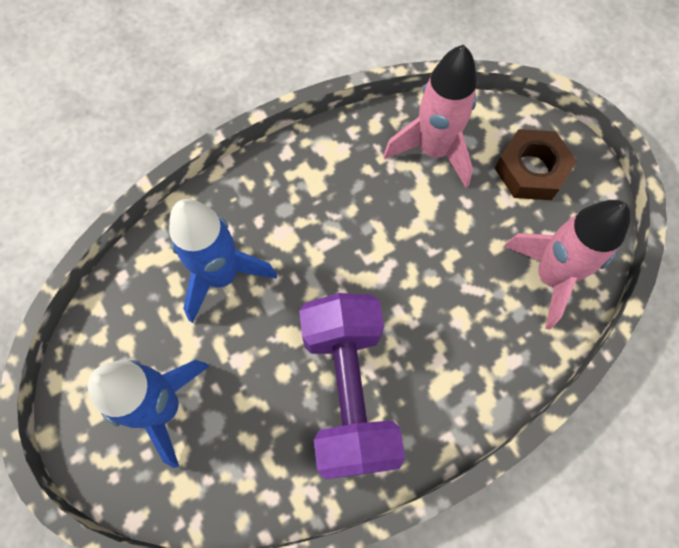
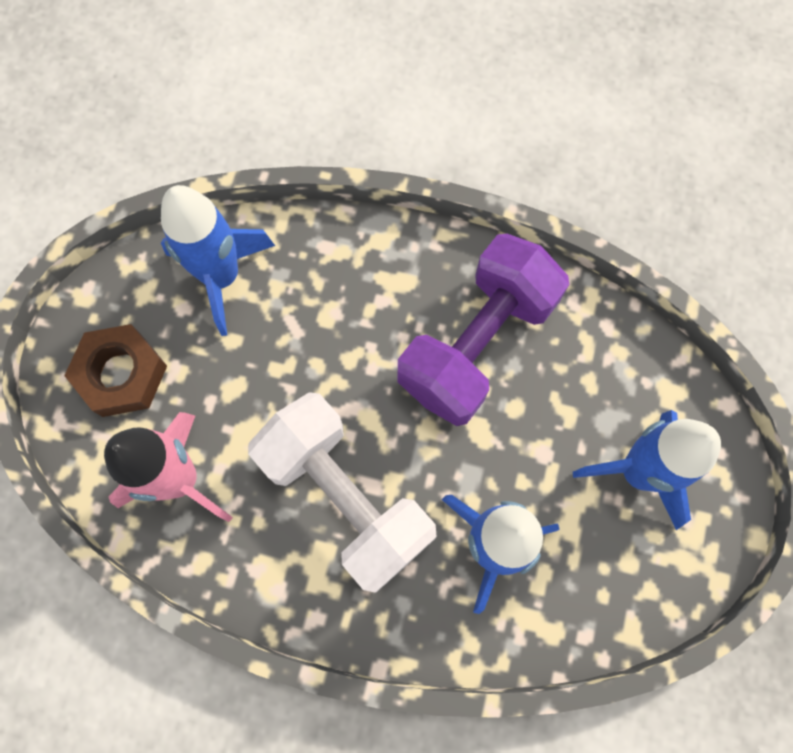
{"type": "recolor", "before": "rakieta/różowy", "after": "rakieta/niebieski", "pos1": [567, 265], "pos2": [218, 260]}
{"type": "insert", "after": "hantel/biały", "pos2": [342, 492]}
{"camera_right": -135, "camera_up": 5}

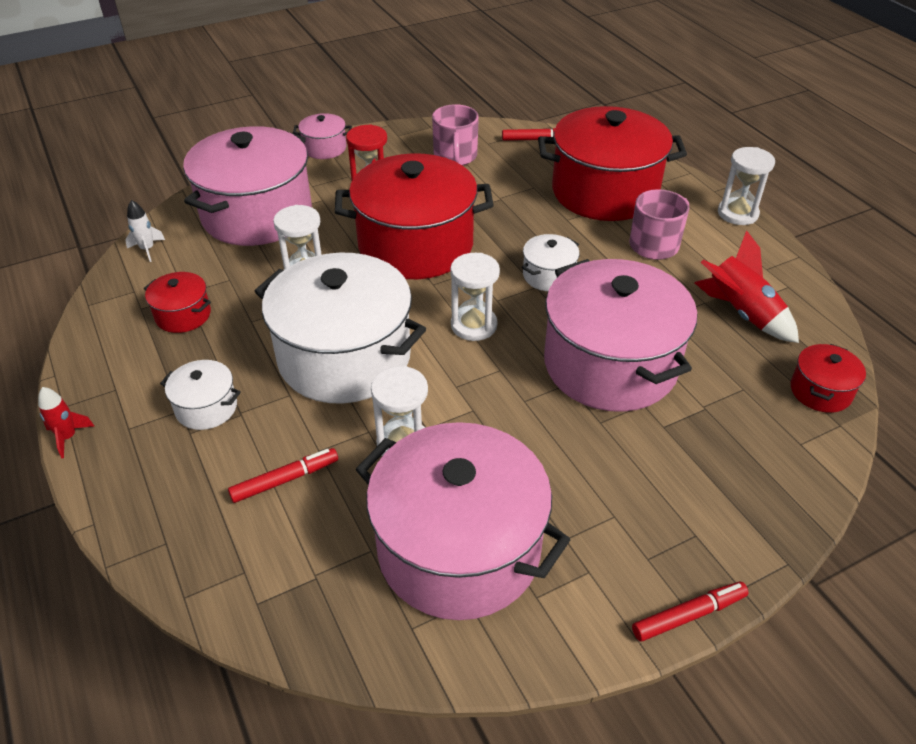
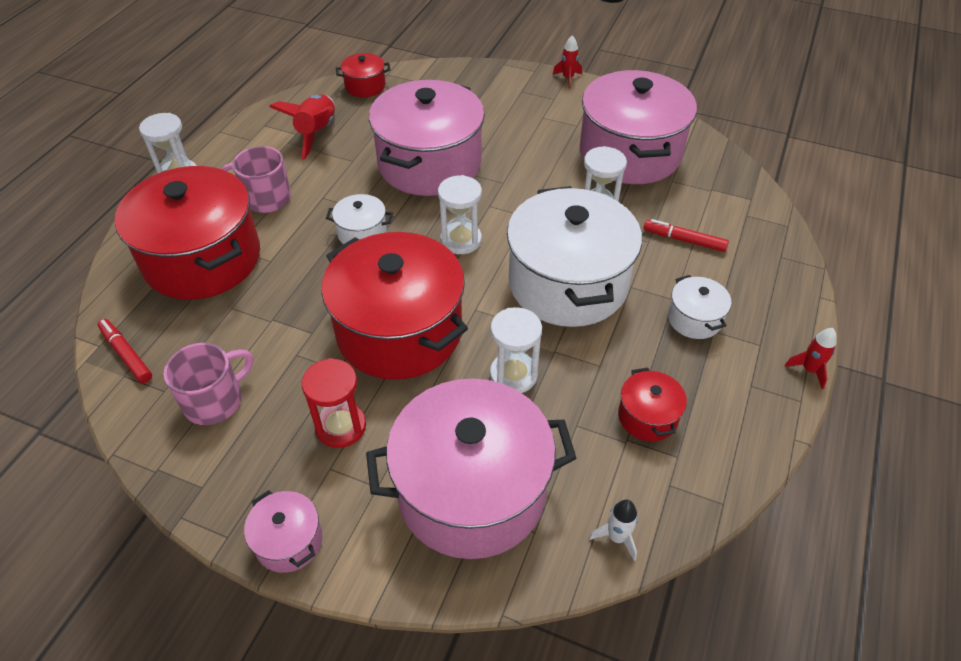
{"type": "replace", "before": "flamaster/czerwony", "after": "rakieta/czerwony", "pos1": [690, 612], "pos2": [567, 61]}
{"camera_right": -130, "camera_up": 5}

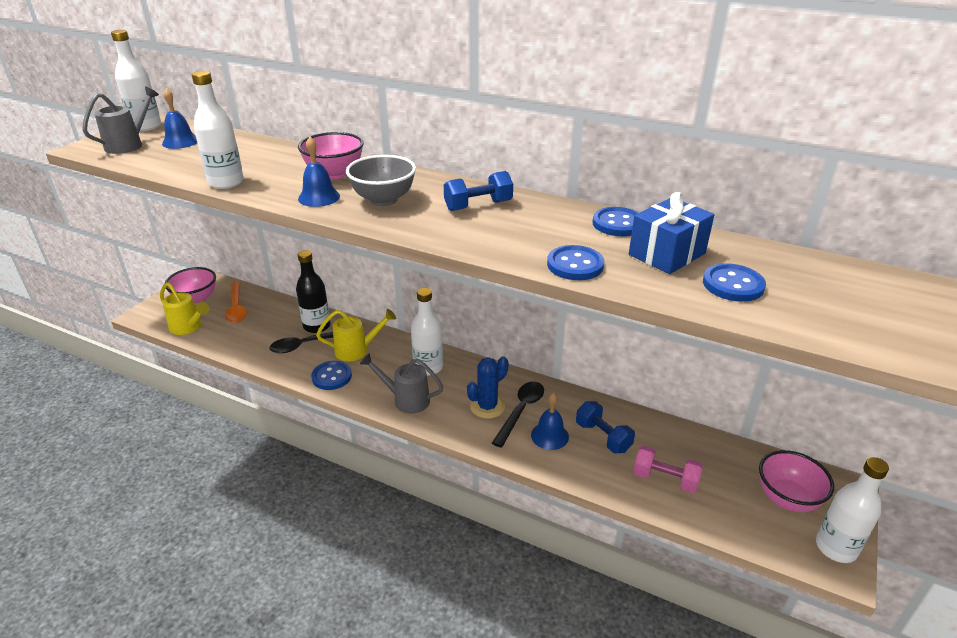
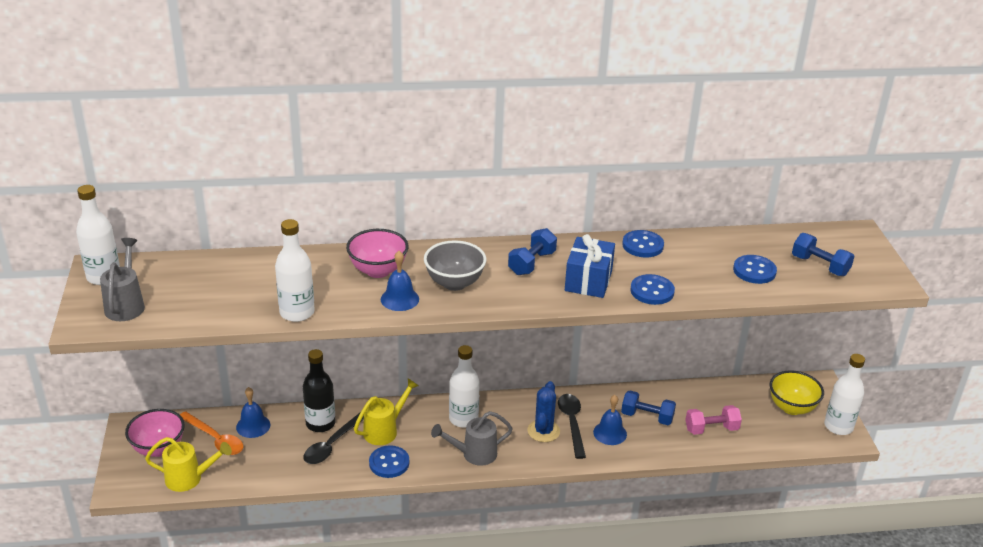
{"type": "move", "before": "dzwonek/niebieski", "pos1": [179, 118], "pos2": [253, 412]}
{"type": "move", "before": "prezent/niebieski", "pos1": [671, 233], "pos2": [590, 266]}
{"type": "recolor", "before": "miska/różowy", "after": "miska/żółty", "pos1": [796, 481], "pos2": [797, 392]}
{"type": "insert", "after": "hantel/niebieski", "pos2": [823, 254]}
{"camera_right": -35, "camera_up": 0}

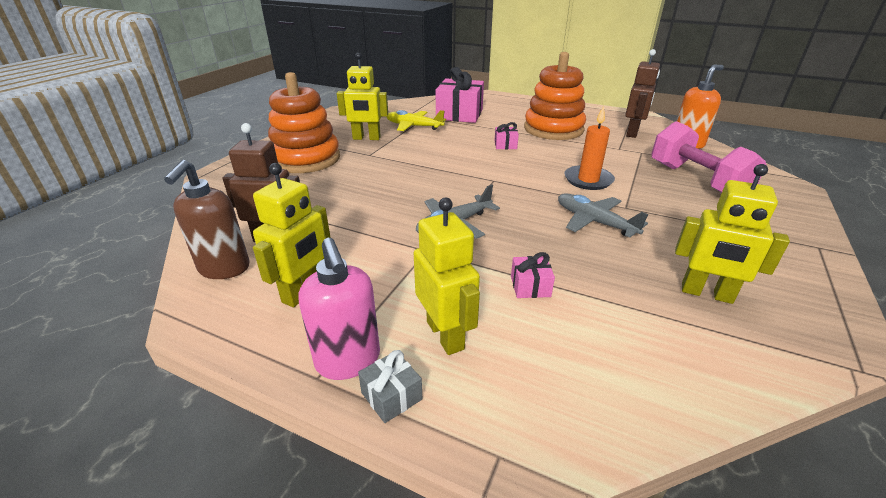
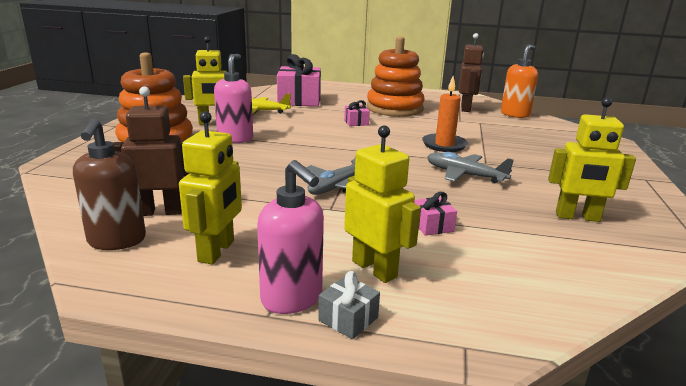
{"type": "delete", "before": "hantel/różowy", "pos1": [709, 157]}
{"type": "insert", "after": "dozownik mydła/różowy", "pos2": [233, 98]}
{"camera_right": -15, "camera_up": -10}

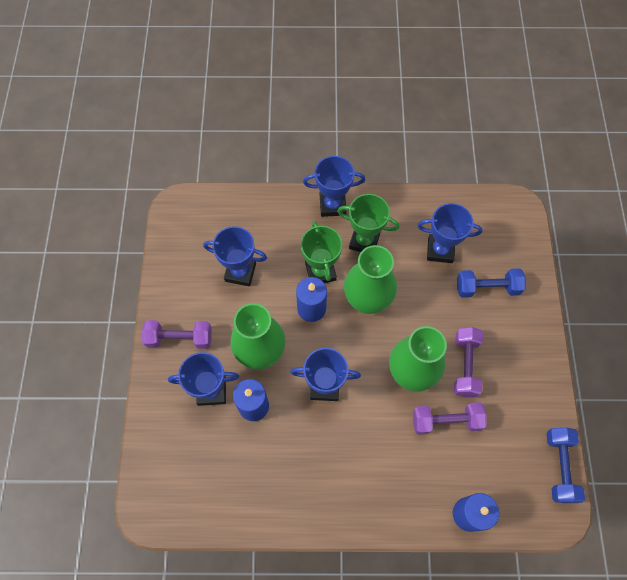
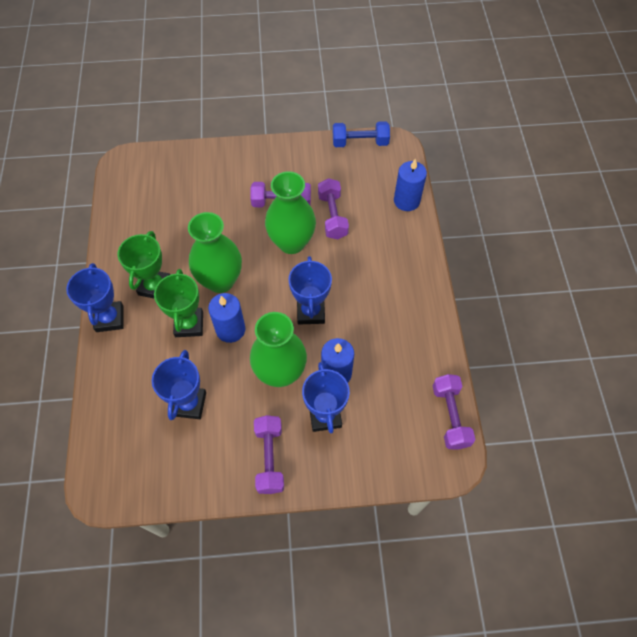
{"type": "rotate", "before": "puchar/zielony", "pos1": [321, 252], "pos2": [178, 303], "turn": -75}
{"type": "delete", "before": "puchar/niebieski", "pos1": [450, 233]}
{"type": "delete", "before": "hantel/niebieski", "pos1": [491, 283]}
{"type": "insert", "after": "hantel/fioletowy", "pos2": [454, 412]}
{"camera_right": -95, "camera_up": -5}

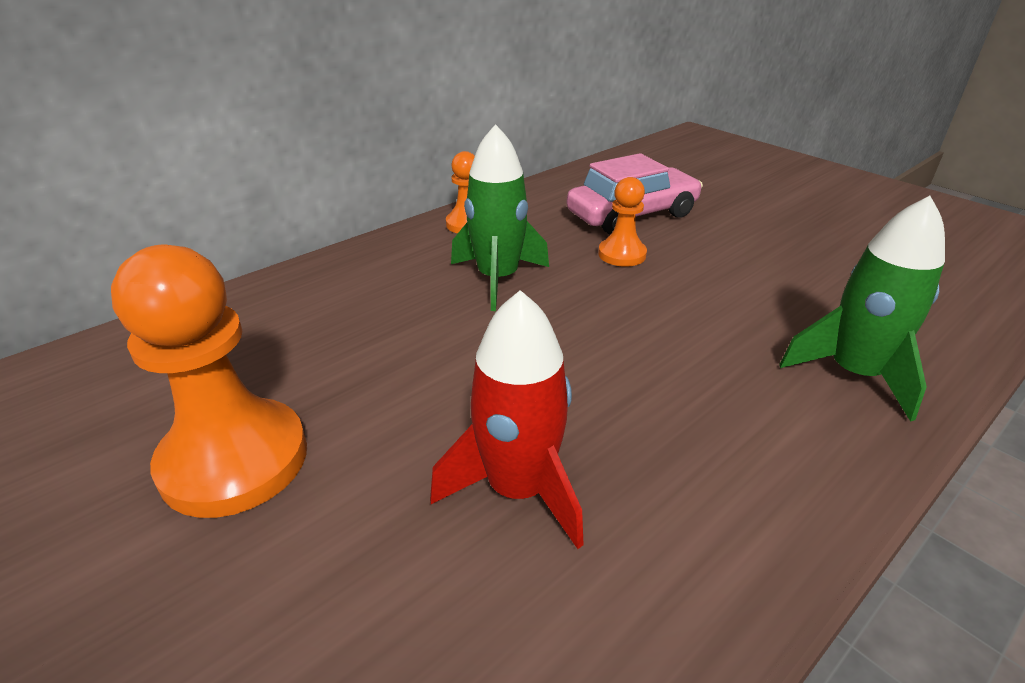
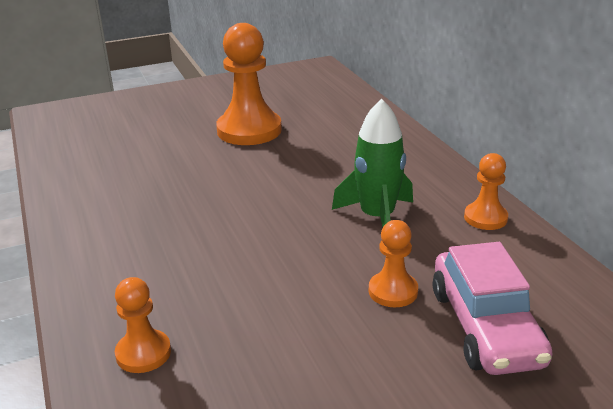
{"type": "delete", "before": "rakieta/czerwony", "pos1": [507, 419]}
{"type": "replace", "before": "rakieta/zielony", "after": "pionek/pomarańczowy", "pos1": [862, 309], "pos2": [143, 325]}
{"camera_right": 110, "camera_up": -5}

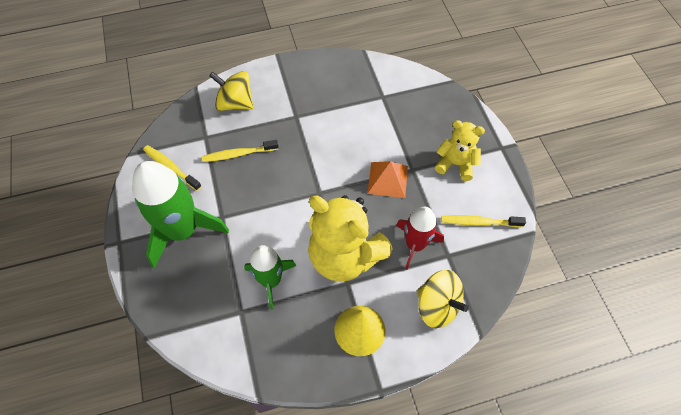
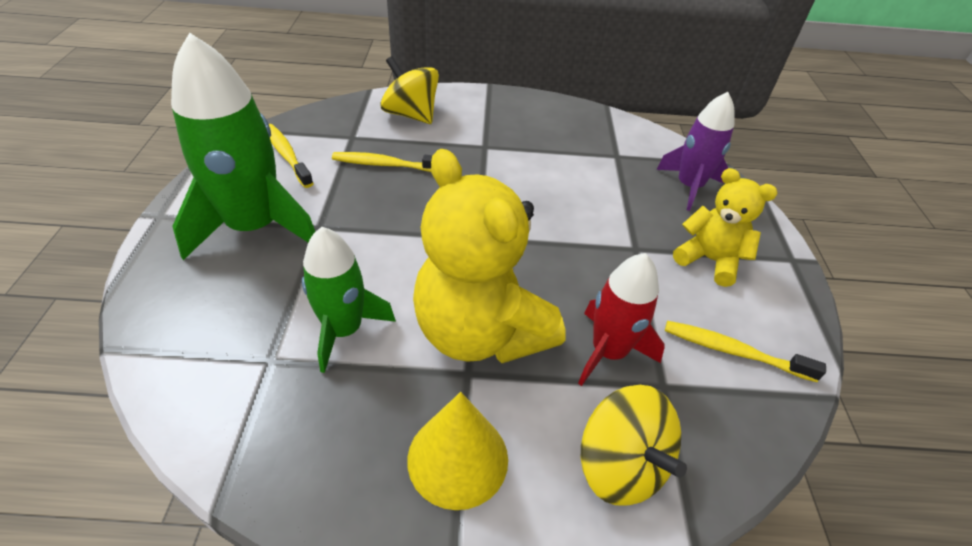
{"type": "delete", "before": "piramida/pomarańczowy", "pos1": [387, 179]}
{"type": "insert", "after": "rakieta/fioletowy", "pos2": [695, 151]}
{"camera_right": 15, "camera_up": -15}

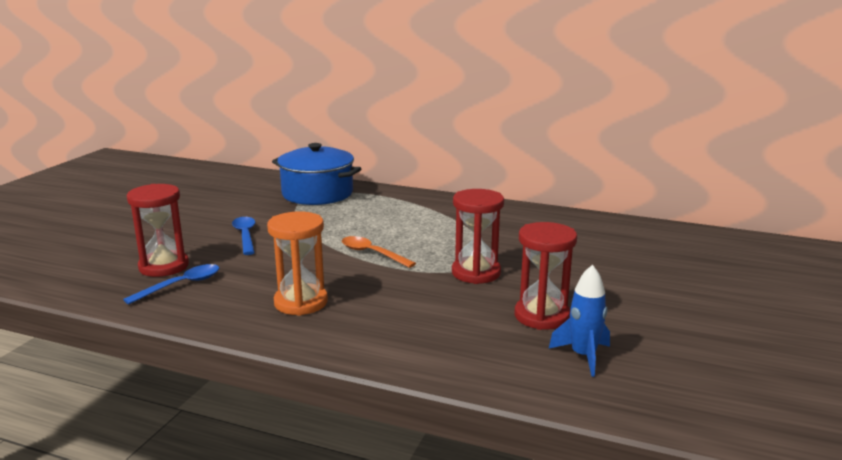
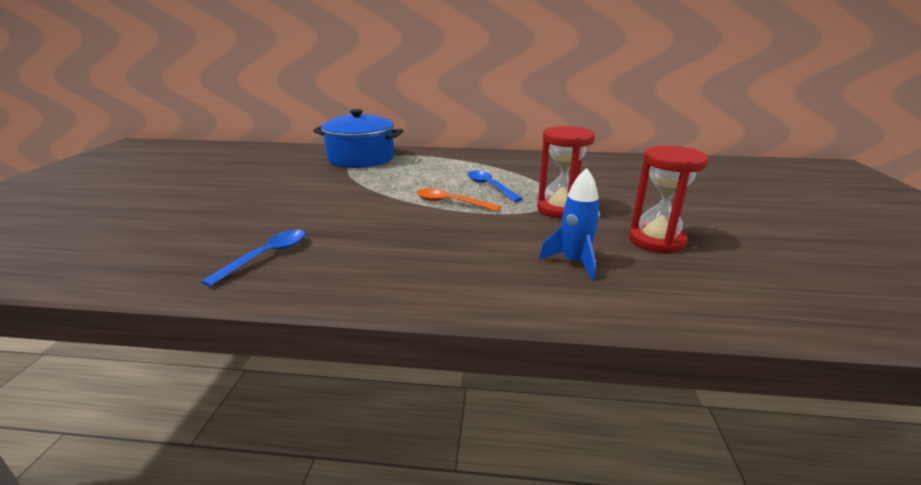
{"type": "delete", "before": "klepsydra/czerwony", "pos1": [158, 230]}
{"type": "move", "before": "łyżka/niebieski", "pos1": [243, 236], "pos2": [495, 186]}
{"type": "delete", "before": "klepsydra/pomarańczowy", "pos1": [297, 263]}
{"type": "move", "before": "rakieta/niebieski", "pos1": [579, 320], "pos2": [569, 224]}
{"camera_right": -15, "camera_up": 5}

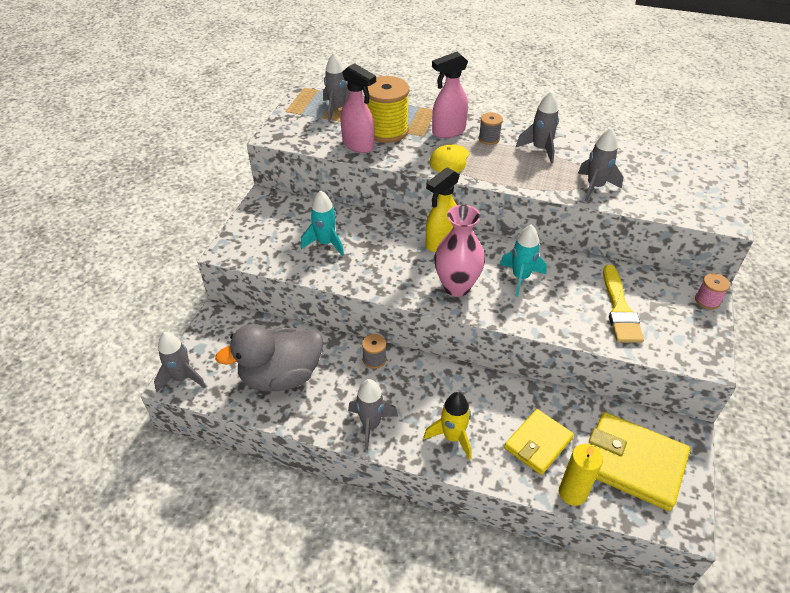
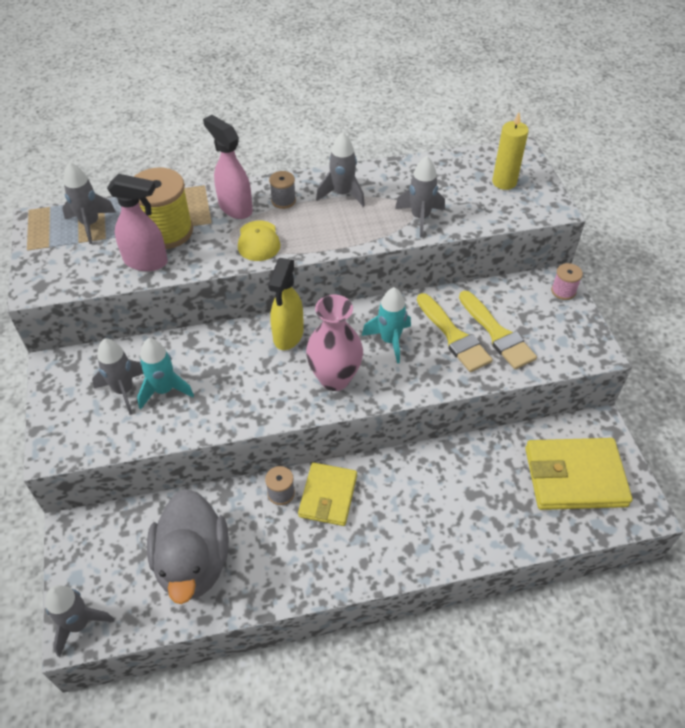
{"type": "rotate", "before": "kaczka/szary", "pos1": [269, 357], "pos2": [188, 546], "turn": -45}
{"type": "move", "before": "rakieta/szary", "pos1": [373, 414], "pos2": [117, 376]}
{"type": "delete", "before": "rakieta/żółty", "pos1": [447, 426]}
{"type": "rotate", "before": "spryskiwacz/różowy", "pos1": [450, 95], "pos2": [228, 167], "turn": 105}
{"type": "move", "before": "portfel/żółty", "pos1": [539, 442], "pos2": [327, 494]}
{"type": "move", "before": "świeca/żółty", "pos1": [581, 475], "pos2": [510, 151]}
{"type": "insert", "after": "pędzel/żółty", "pos2": [455, 332]}
{"camera_right": -30, "camera_up": 5}

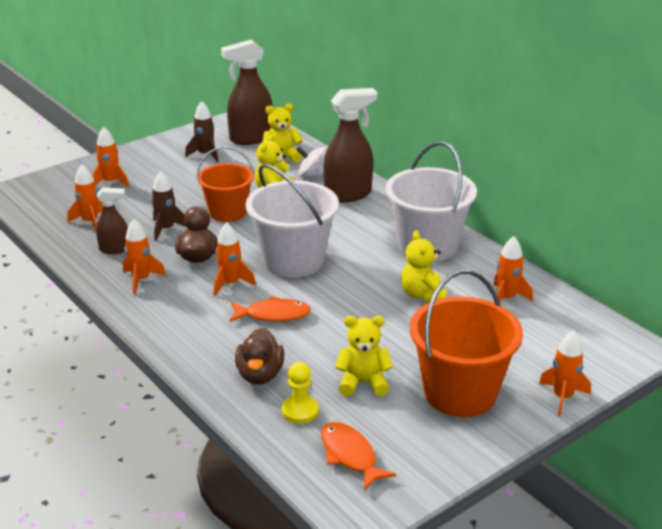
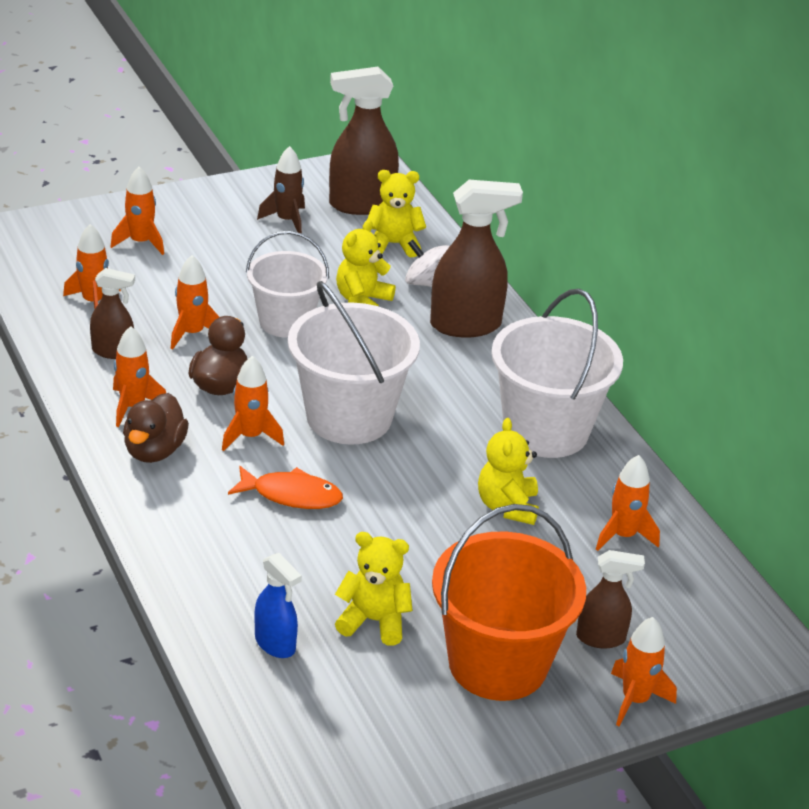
{"type": "recolor", "before": "rakieta/brązowy", "after": "rakieta/pomarańczowy", "pos1": [168, 206], "pos2": [195, 302]}
{"type": "recolor", "before": "wiadro/pomarańczowy", "after": "wiadro/biały", "pos1": [225, 184], "pos2": [287, 284]}
{"type": "move", "before": "kaczka/brązowy", "pos1": [259, 356], "pos2": [156, 428]}
{"type": "replace", "before": "pionek/żółty", "after": "spryskiwacz/niebieski", "pos1": [300, 393], "pos2": [278, 605]}
{"type": "delete", "before": "ryba/pomarańczowy", "pos1": [358, 456]}
{"type": "insert", "after": "spryskiwacz/brązowy", "pos2": [610, 599]}
{"camera_right": 10, "camera_up": 5}

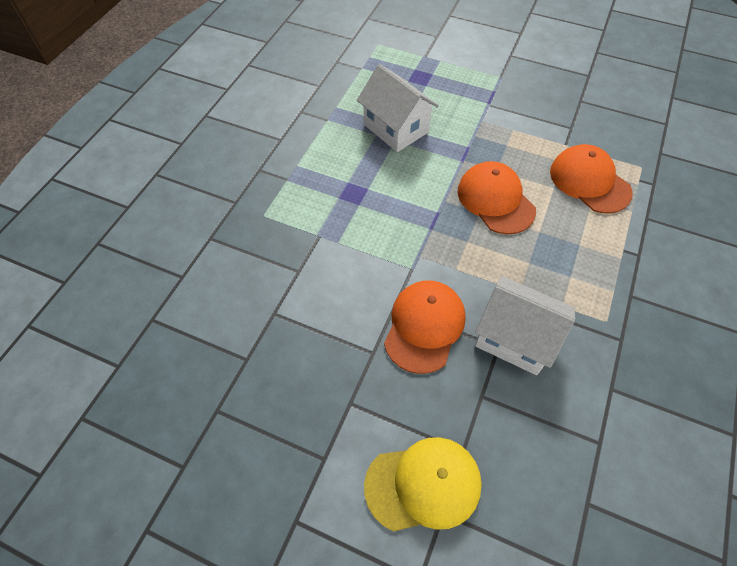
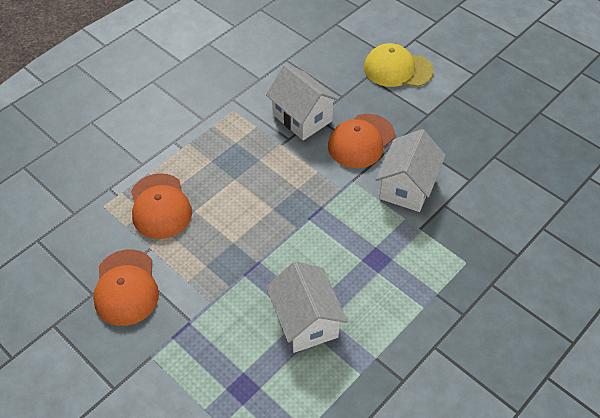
{"type": "move", "before": "czapka/pomarańczowy", "pos1": [497, 197], "pos2": [126, 287]}
{"type": "insert", "after": "domek/biały", "pos2": [410, 170]}
{"camera_right": -160, "camera_up": -5}

